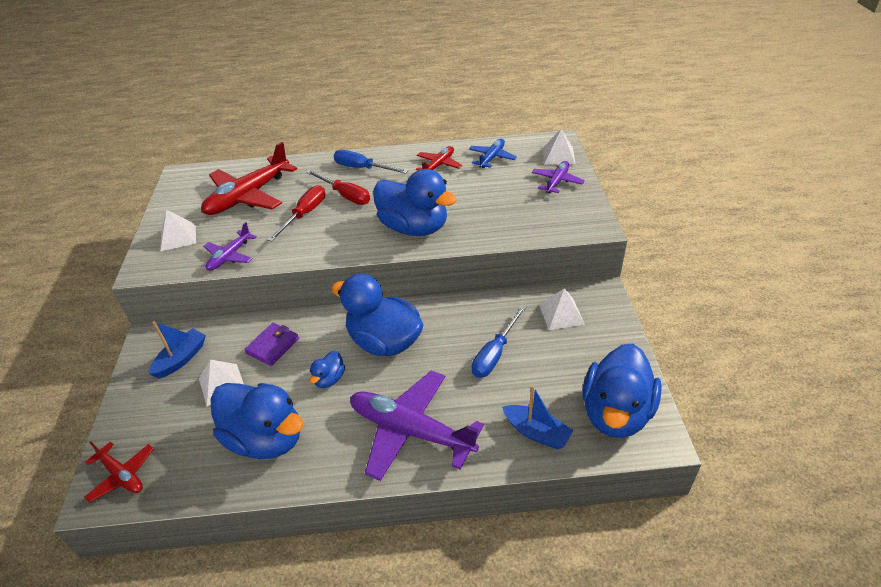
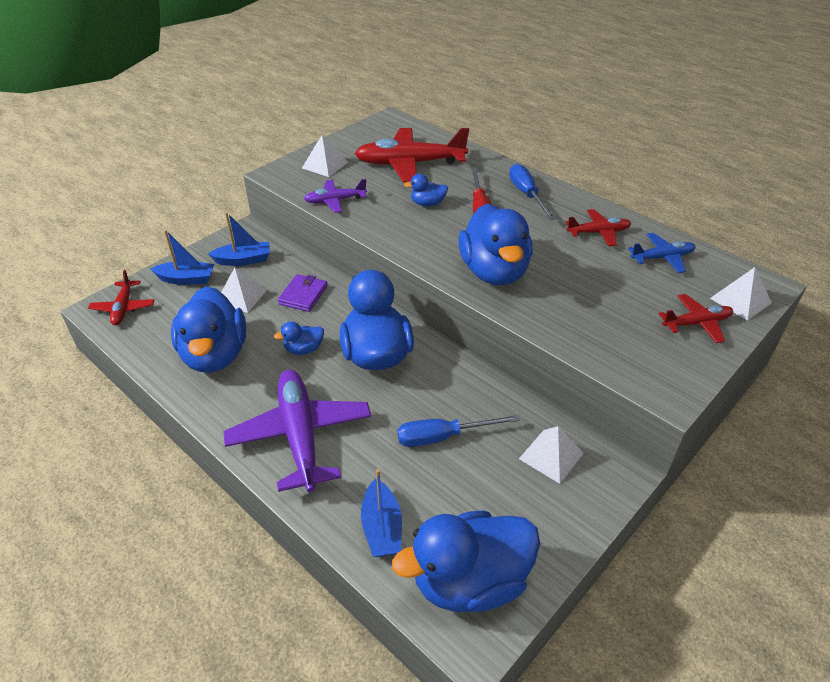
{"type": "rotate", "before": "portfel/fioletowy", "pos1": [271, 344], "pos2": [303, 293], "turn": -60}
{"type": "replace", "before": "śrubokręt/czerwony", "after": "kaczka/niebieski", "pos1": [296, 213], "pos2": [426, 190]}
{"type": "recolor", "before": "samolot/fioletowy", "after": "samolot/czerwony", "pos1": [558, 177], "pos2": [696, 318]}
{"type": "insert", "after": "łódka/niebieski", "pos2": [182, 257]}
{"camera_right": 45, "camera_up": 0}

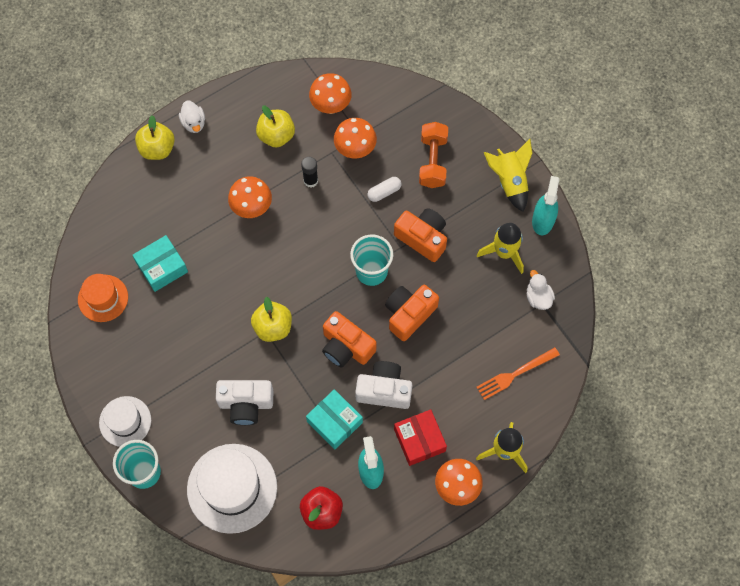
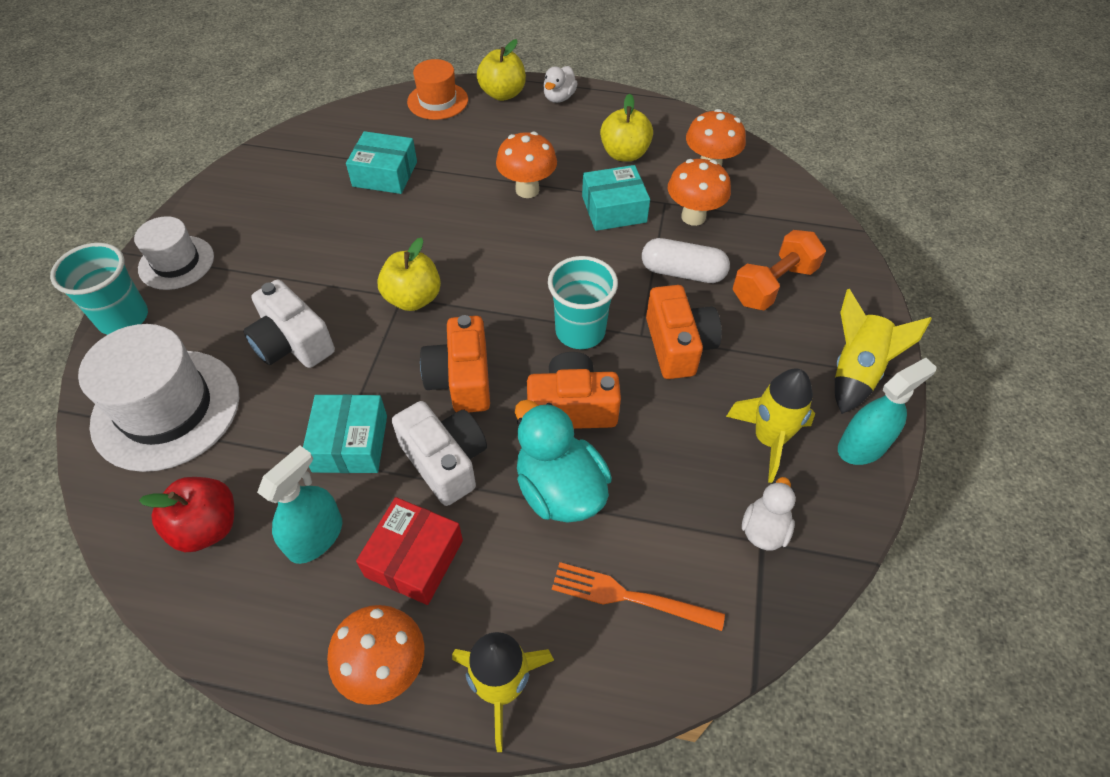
{"type": "move", "before": "kapelusz/pomarańczowy", "pos1": [103, 298], "pos2": [437, 89]}
{"type": "replace", "before": "klej w sztyfcie/czarny", "after": "pudełko/turkusowy", "pos1": [309, 172], "pos2": [616, 198]}
{"type": "resize", "before": "kapsułka/biały", "pos1": [385, 189], "pos2": [686, 260], "scale": 1.56}
{"type": "insert", "after": "kaczka/turkusowy", "pos2": [563, 461]}
{"camera_right": 45, "camera_up": -15}

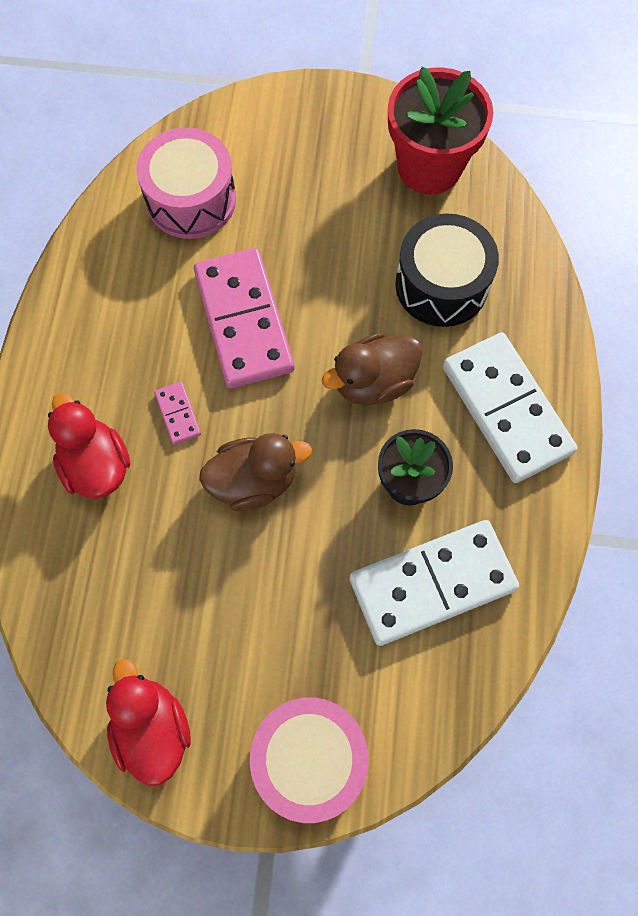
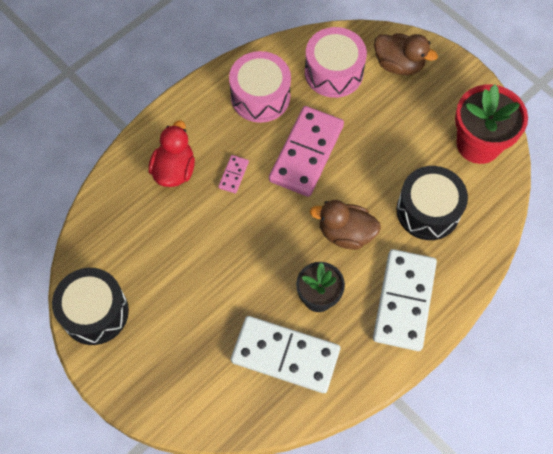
{"type": "replace", "before": "kaczka/czerwony", "after": "bęben/czarny", "pos1": [148, 722], "pos2": [90, 306]}
{"type": "move", "before": "kaczka/brązowy", "pos1": [255, 472], "pos2": [406, 54]}
{"type": "move", "before": "bęben/różowy", "pos1": [309, 760], "pos2": [260, 87]}
{"camera_right": 40, "camera_up": -5}

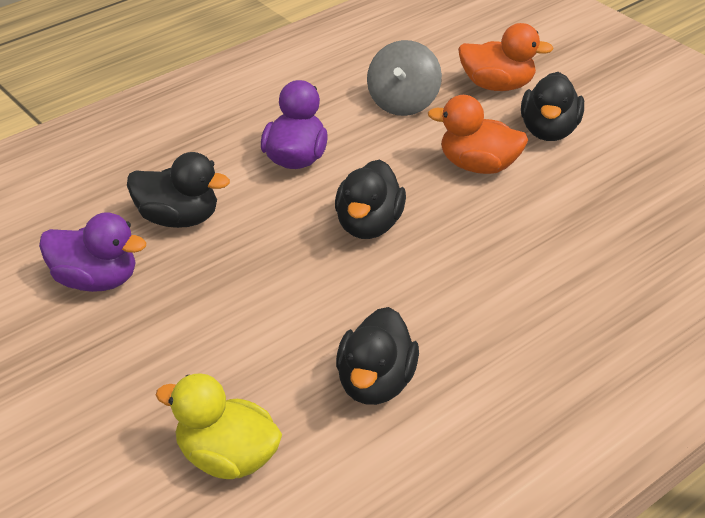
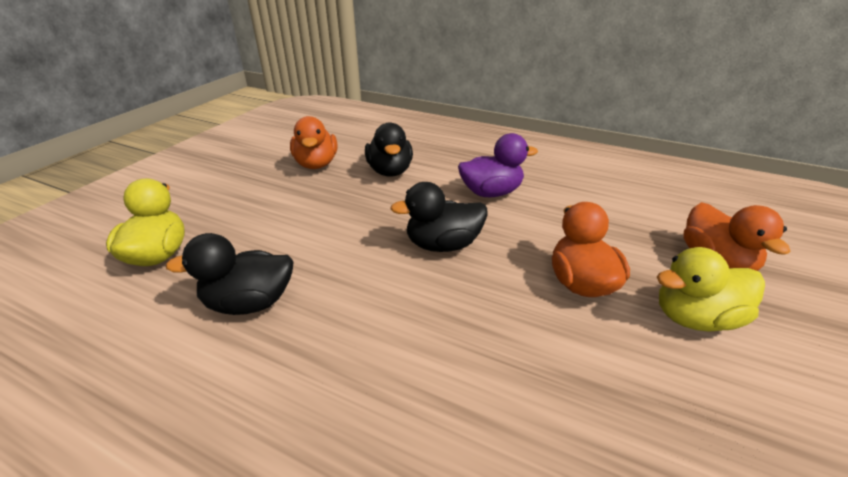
{"type": "recolor", "before": "kaczka/fioletowy", "after": "kaczka/pomarańczowy", "pos1": [92, 252], "pos2": [313, 142]}
{"type": "delete", "before": "bączek/szary", "pos1": [404, 78]}
{"type": "recolor", "before": "kaczka/czarny", "after": "kaczka/żółty", "pos1": [552, 106], "pos2": [711, 289]}
{"camera_right": 65, "camera_up": -5}

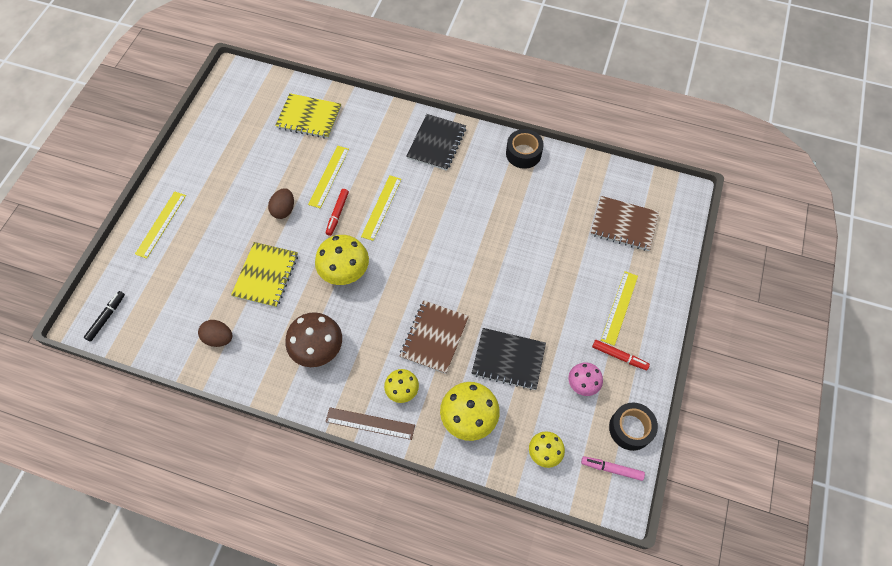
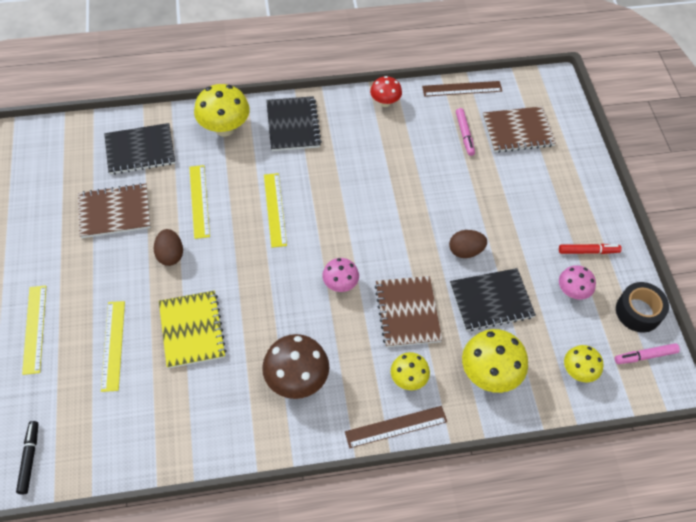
{"type": "move", "before": "jajko/brązowy", "pos1": [215, 333], "pos2": [468, 244]}
{"type": "recolor", "before": "zeszyt/żółty", "after": "zeszyt/czarny", "pos1": [308, 116], "pos2": [139, 149]}
{"type": "move", "before": "grzyb/żółty", "pos1": [342, 260], "pos2": [222, 110]}
{"type": "delete", "before": "flamaster/czerwony", "pos1": [337, 212]}
{"type": "replace", "before": "taśma klejąca/czarny", "after": "grzyb/czerwony", "pos1": [525, 149], "pos2": [386, 91]}
{"type": "move", "before": "linijka/żółty", "pos1": [619, 308], "pos2": [113, 346]}
{"type": "insert", "after": "zeszyt/brązowy", "pos2": [114, 210]}
{"type": "insert", "after": "grzyb/różowy", "pos2": [340, 275]}
{"type": "insert", "after": "linijka/brązowy", "pos2": [462, 89]}
{"type": "insert", "after": "flamaster/różowy", "pos2": [465, 132]}
{"camera_right": -30, "camera_up": -5}

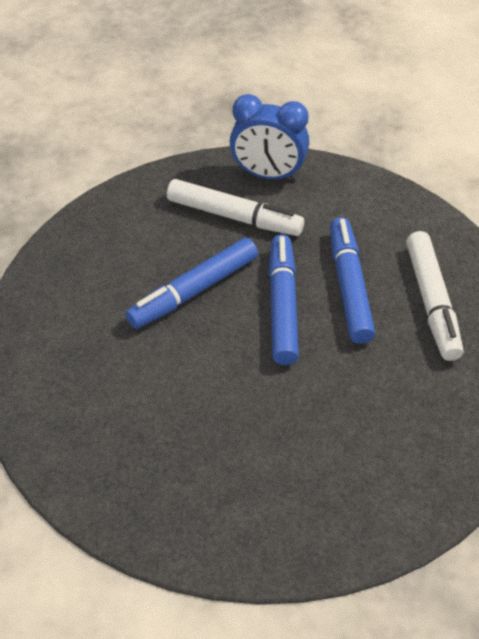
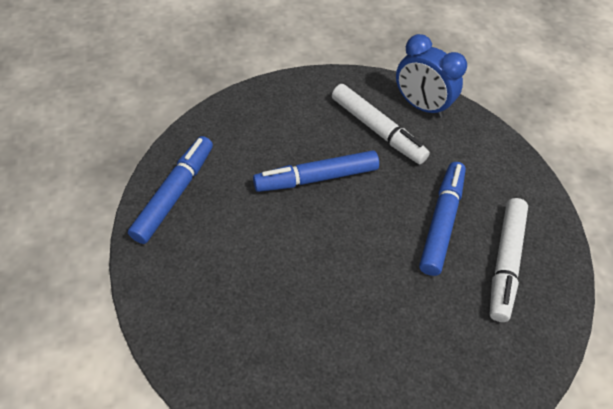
{"type": "move", "before": "flamaster/niebieski", "pos1": [284, 299], "pos2": [170, 190]}
{"camera_right": 20, "camera_up": 5}

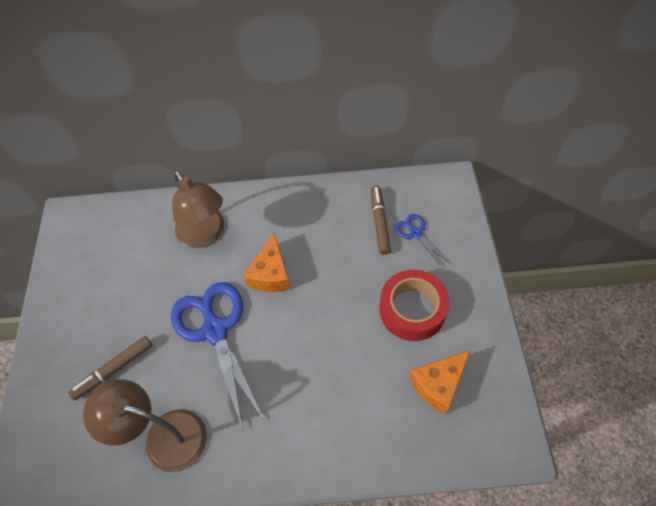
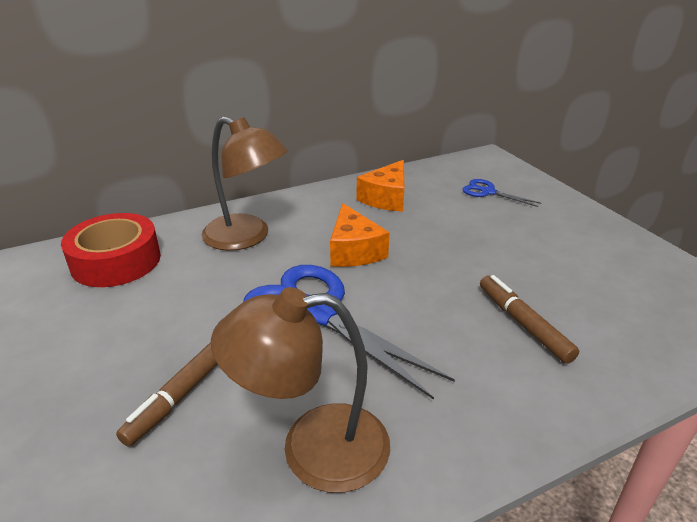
{"type": "move", "before": "flamaster/brązowy", "pos1": [381, 220], "pos2": [529, 319]}
{"type": "move", "before": "taśma klejąca/czerwony", "pos1": [414, 305], "pos2": [111, 250]}
{"type": "move", "before": "ser/pomarańczowy", "pos1": [440, 382], "pos2": [380, 186]}
{"camera_right": -25, "camera_up": -25}

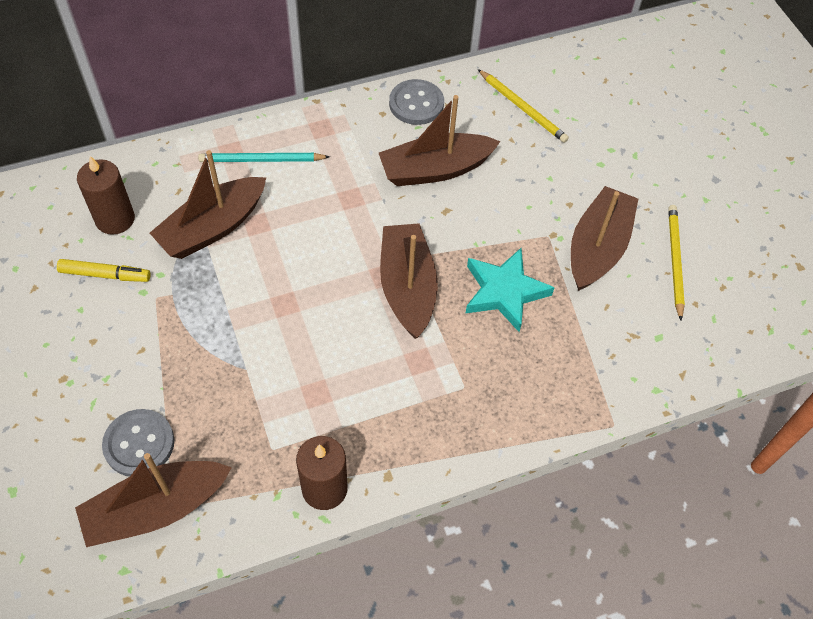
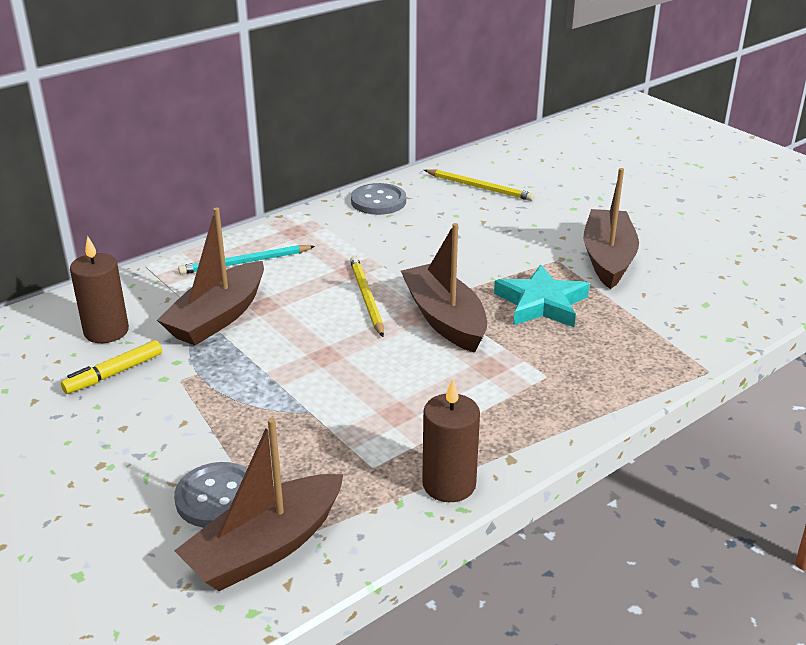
{"type": "rotate", "before": "flamaster/żółty", "pos1": [104, 270], "pos2": [111, 367], "turn": 150}
{"type": "delete", "before": "łódka/brązowy", "pos1": [440, 140]}
{"type": "move", "before": "ołówek/żółty", "pos1": [676, 263], "pos2": [367, 296]}
{"camera_right": -15, "camera_up": -25}

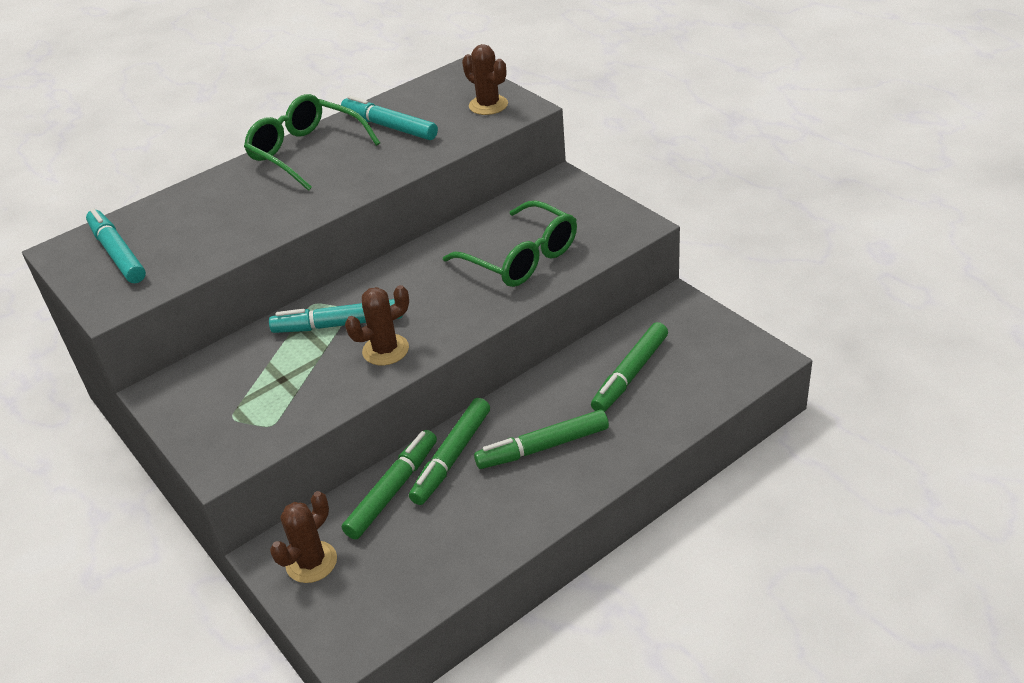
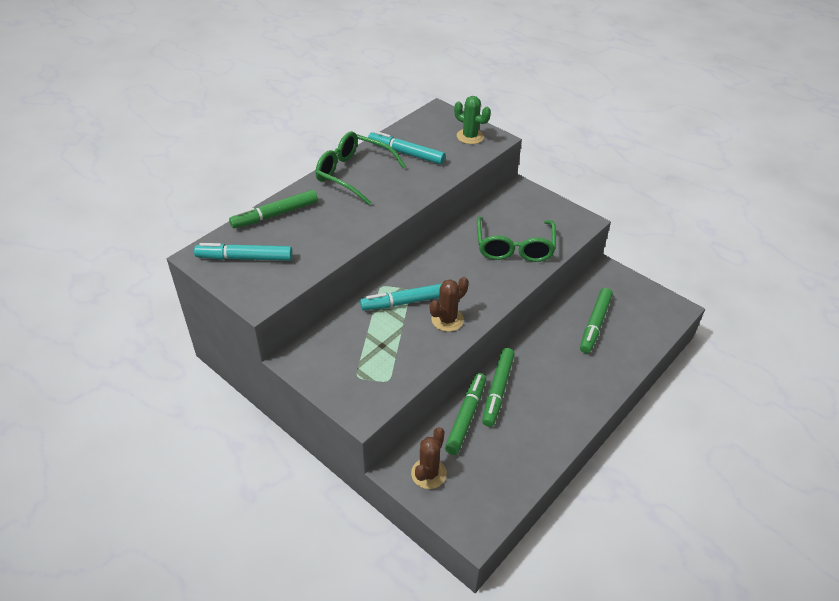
{"type": "rotate", "before": "flamaster/turkusowy", "pos1": [116, 245], "pos2": [243, 252], "turn": -45}
{"type": "rotate", "before": "okulary/zielony", "pos1": [510, 243], "pos2": [516, 239], "turn": 60}
{"type": "recolor", "before": "kaktus/brązowy", "after": "kaktus/zielony", "pos1": [485, 79], "pos2": [472, 120]}
{"type": "move", "before": "flamaster/zielony", "pos1": [541, 439], "pos2": [273, 209]}
{"camera_right": -15, "camera_up": 5}

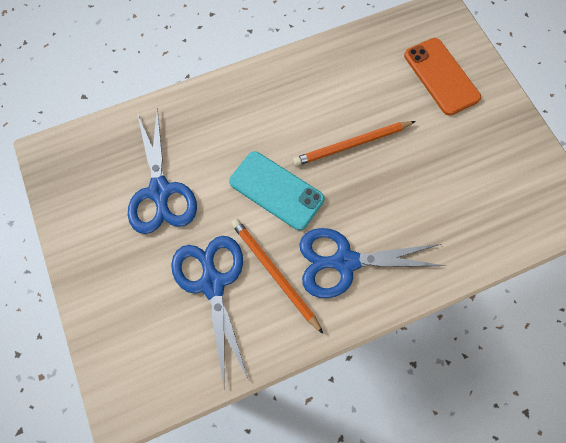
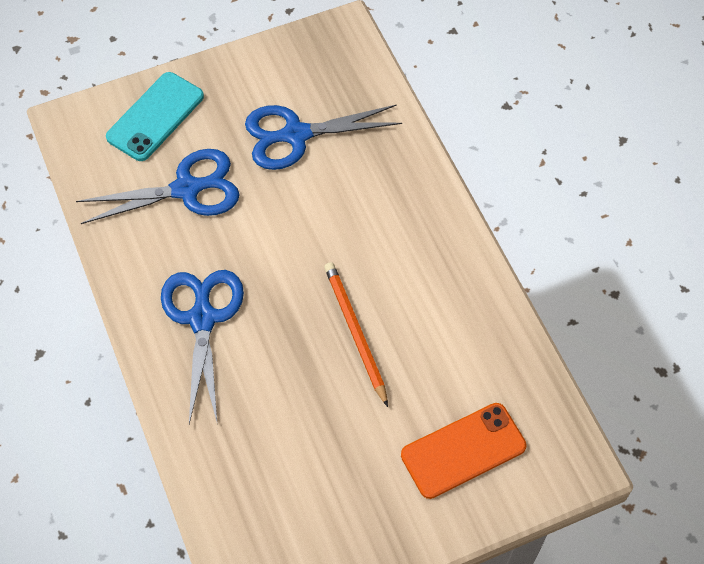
{"type": "move", "before": "telefon/turkusowy", "pos1": [276, 190], "pos2": [155, 116]}
{"type": "delete", "before": "ołówek/pomarańczowy", "pos1": [277, 276]}
{"camera_right": 90, "camera_up": -10}

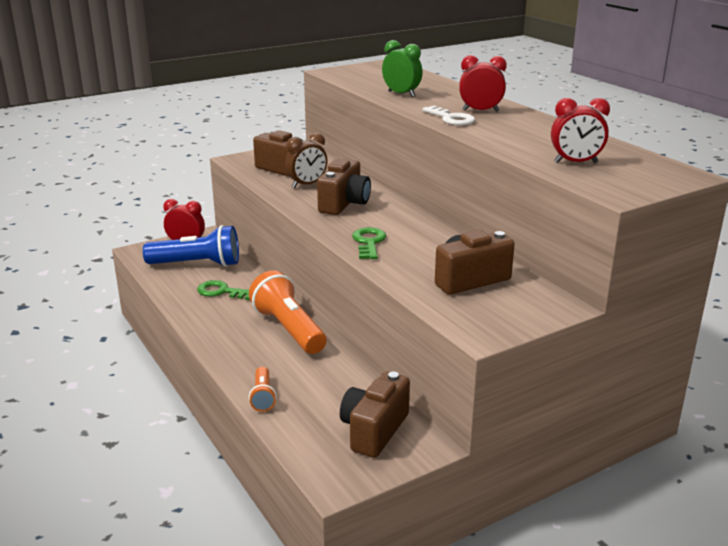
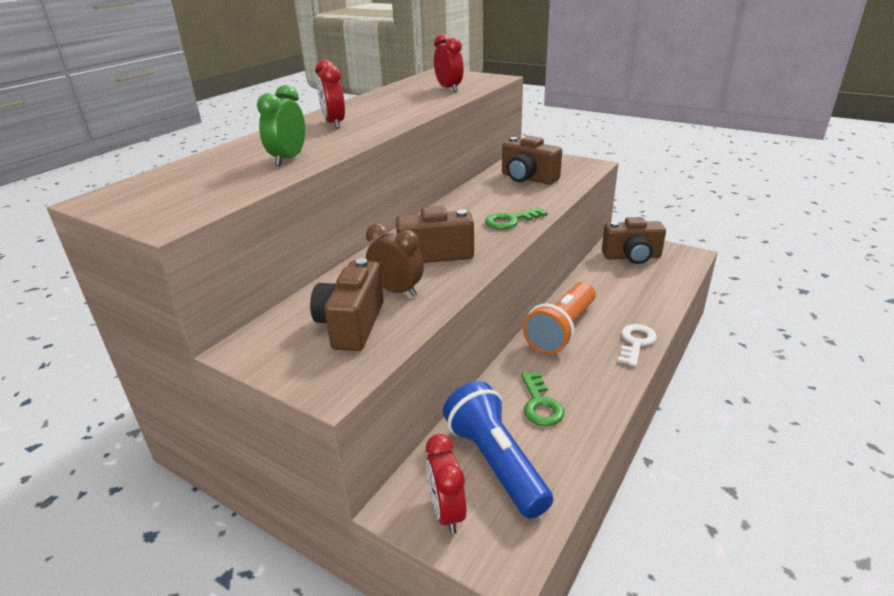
{"type": "delete", "before": "latarka/pomarańczowy", "pos1": [263, 389]}
{"type": "move", "before": "klucz/biały", "pos1": [448, 116], "pos2": [637, 345]}
{"camera_right": -115, "camera_up": 5}

